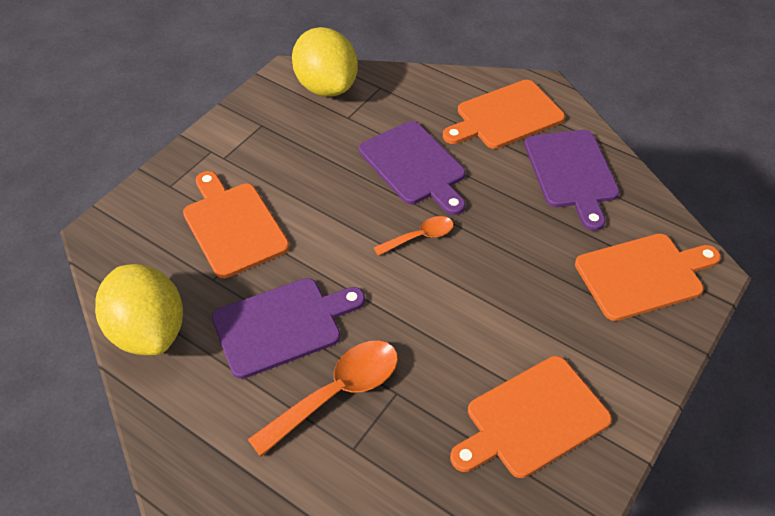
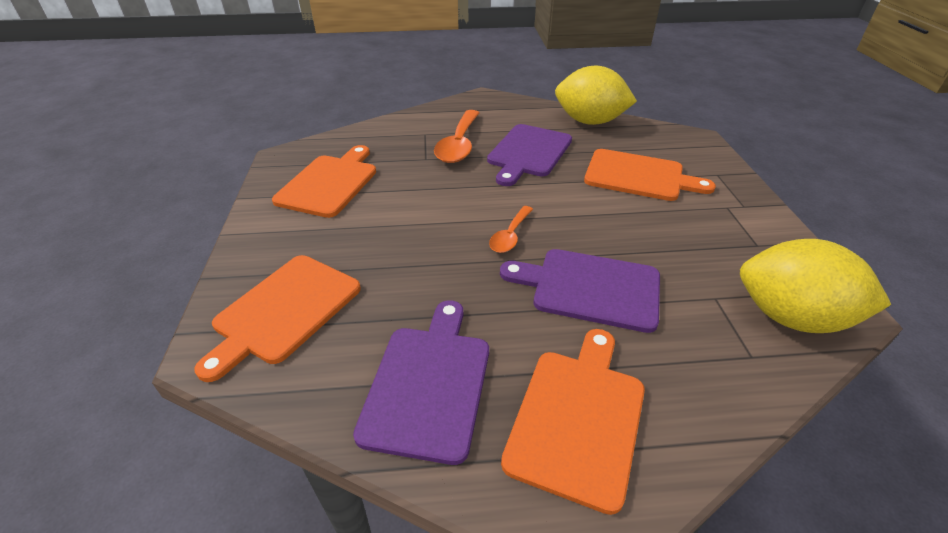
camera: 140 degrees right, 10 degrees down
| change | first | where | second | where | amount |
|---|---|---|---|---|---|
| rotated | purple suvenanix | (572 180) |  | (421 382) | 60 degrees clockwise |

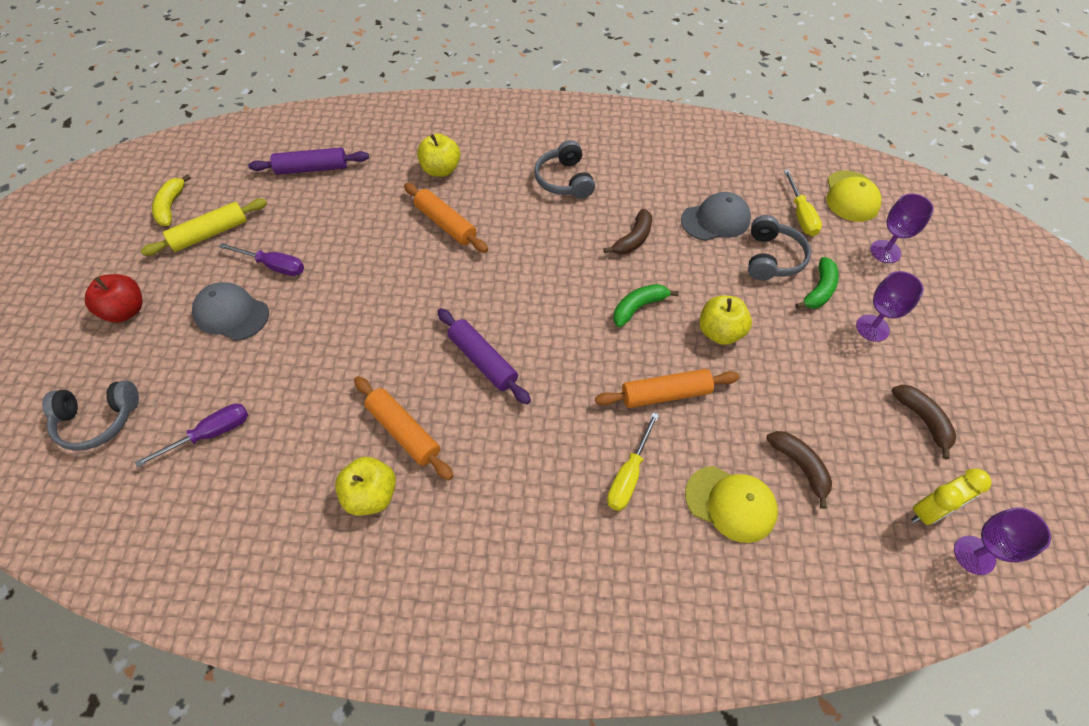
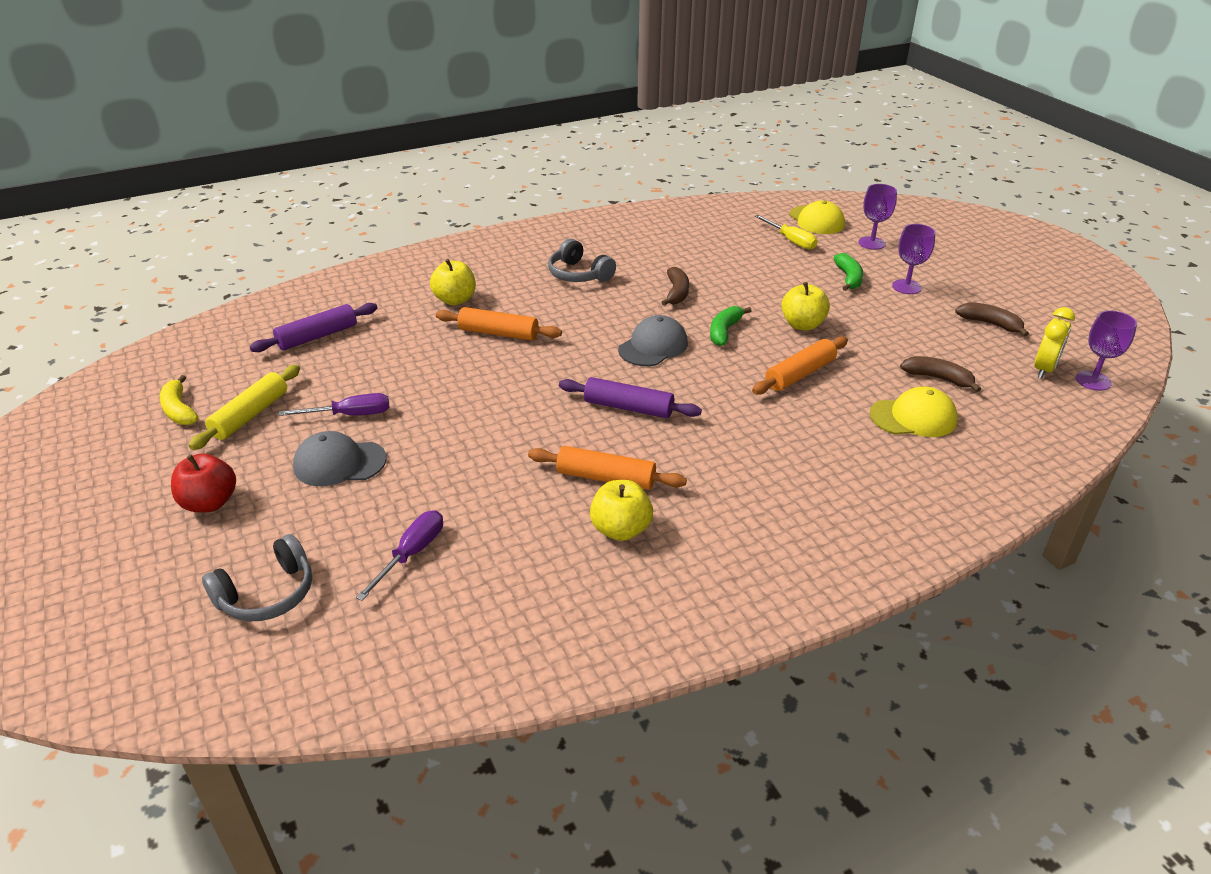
camera: 30 degrees left, 20 degrees down
| change | first | where | second | where | amount |
|---|---|---|---|---|---|
| shifted | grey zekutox | (716 216) |  | (653 340) |  |
| gone | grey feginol | (779 247) |  |  |  |
| gone | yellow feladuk | (633 461) |  |  |  |

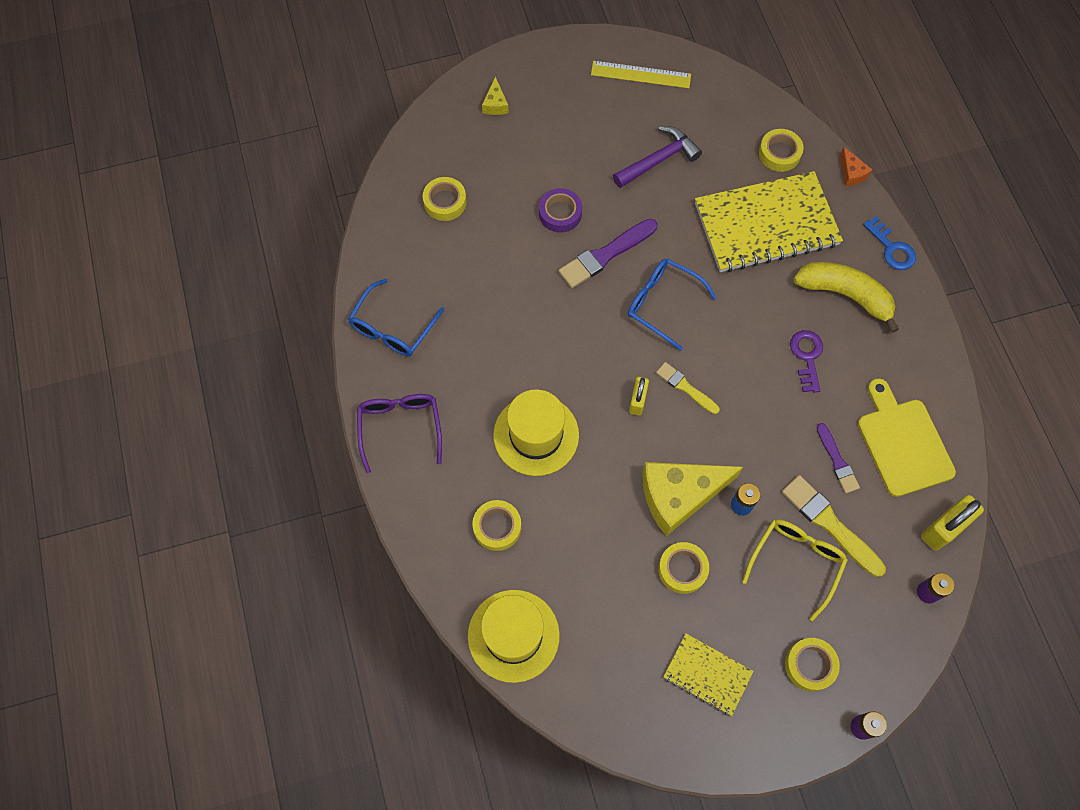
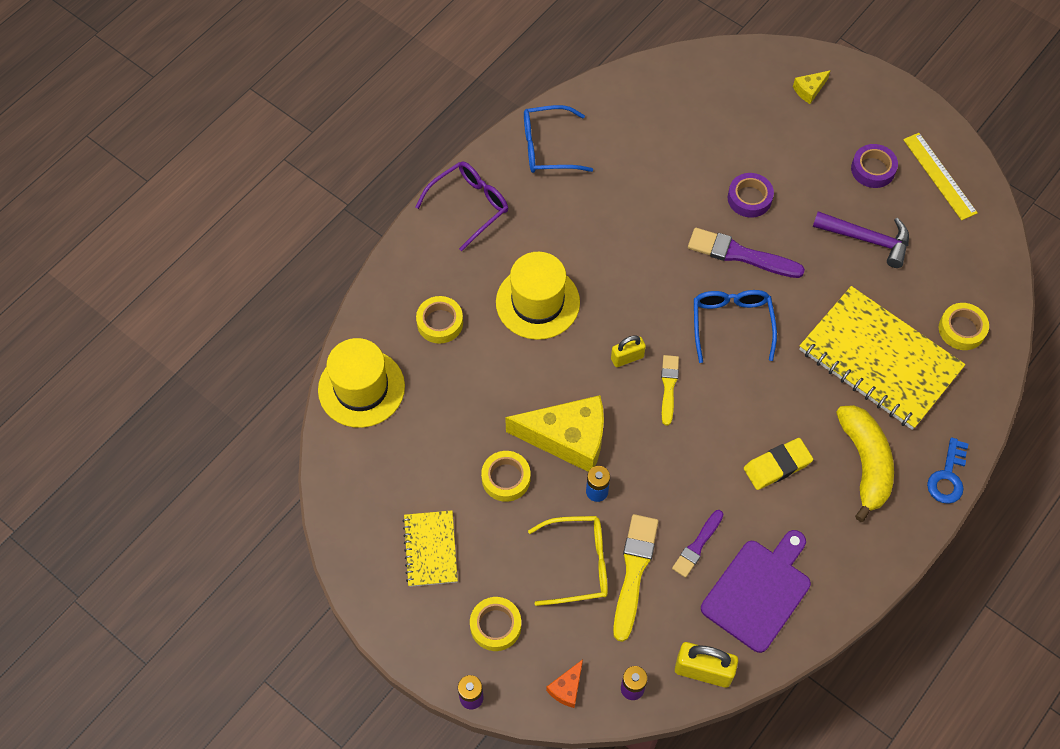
camera: 55 degrees right, 5 degrees down
| change | first | where | second | where | amount |
|---|---|---|---|---|---|
| shifted | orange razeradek | (856 166) |  | (564 683) |  |
| gone | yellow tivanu | (445 199) |  |  |  |
| swapped | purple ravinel | (806 361) | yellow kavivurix | (778 464) |  |
| repainted | yellow suvenanix | (907 437) | purple suvenanix | (756 591) |  |
| rotated | yellow razeradek | (692 499) |  | (554 433) | 150 degrees clockwise |
| new |  |  | purple tivanu | (874 166) |  |

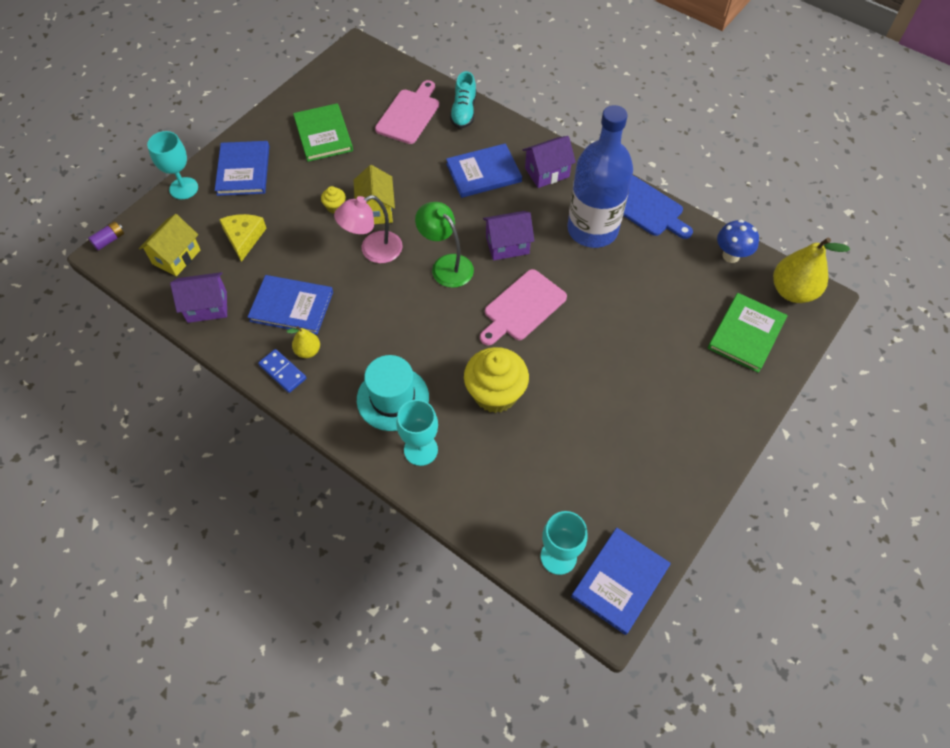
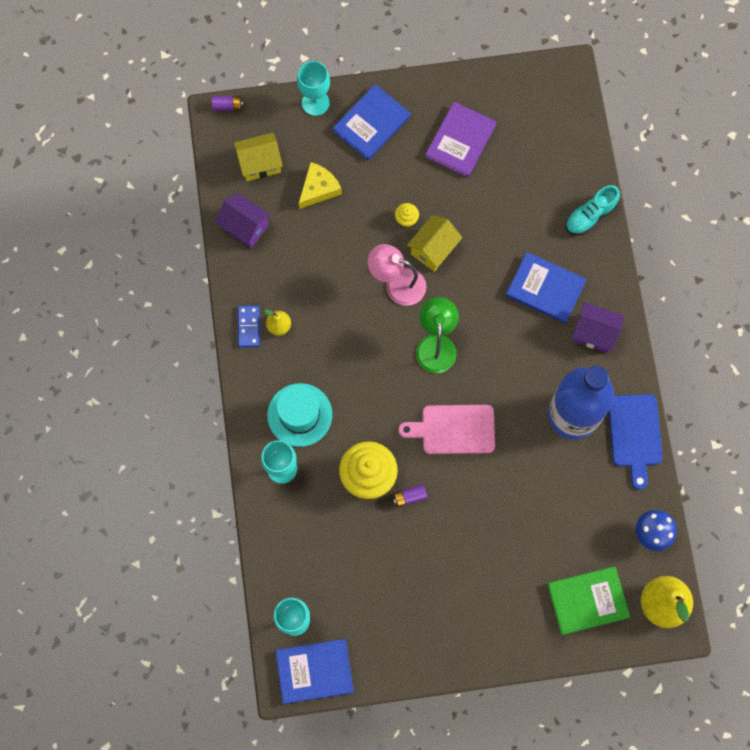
camera: 45 degrees right, 15 degrees up
| change | first | where | second | where | amount |
|---|---|---|---|---|---|
| gone | pink suvenanix | (407 112) |  |  |  |
| repainted | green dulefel | (323 132) | purple dulefel | (461 140) |  |
| gone | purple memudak | (508 236) |  |  |  |
| gone | blue dulefel | (290 305) |  |  |  |
| new |  |  | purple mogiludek | (410 496) |  |

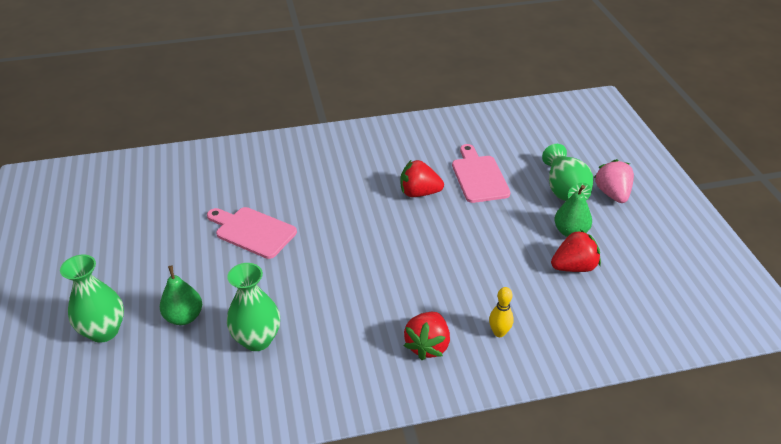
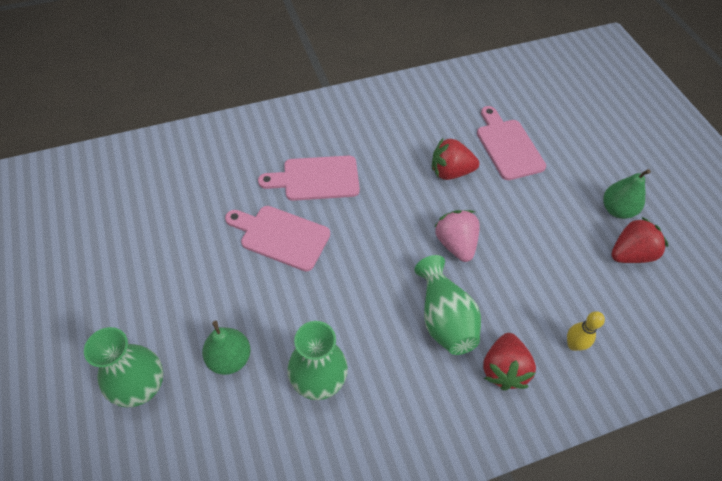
camera: 10 degrees left, 15 degrees up
| change | first | where | second | where | amount |
|---|---|---|---|---|---|
| shifted | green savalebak | (567 172) |  | (447 305) |  |
| shifted | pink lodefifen | (614 181) |  | (457 236) |  |
| new |  |  | pink suvenanix | (309 178) |  |

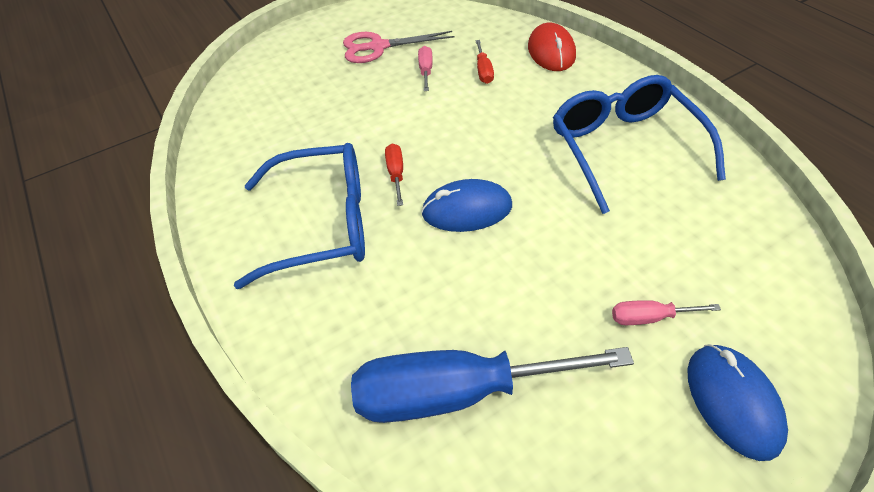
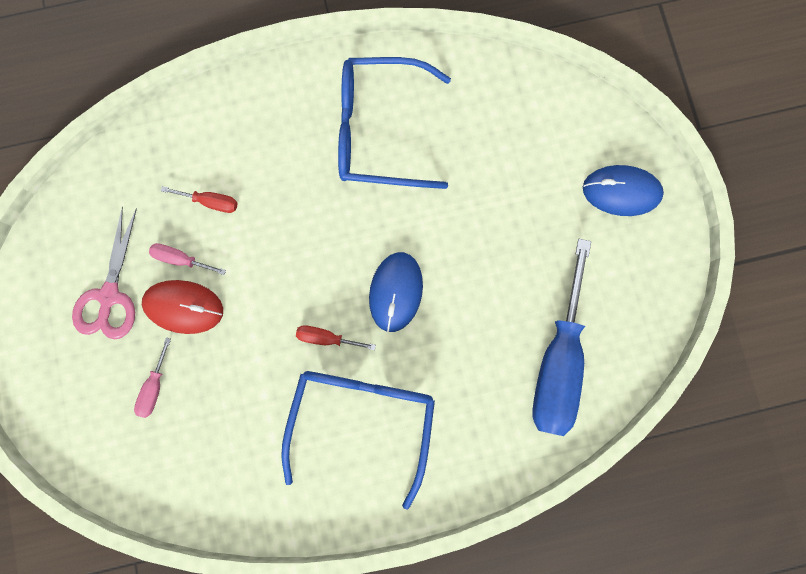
camera: 75 degrees left, 30 degrees up
| change | first | where | second | where | amount |
|---|---|---|---|---|---|
| shifted | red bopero | (552 47) |  | (182 307) |  |
| shifted | pink feladuk | (666 312) |  | (152 378) |  |

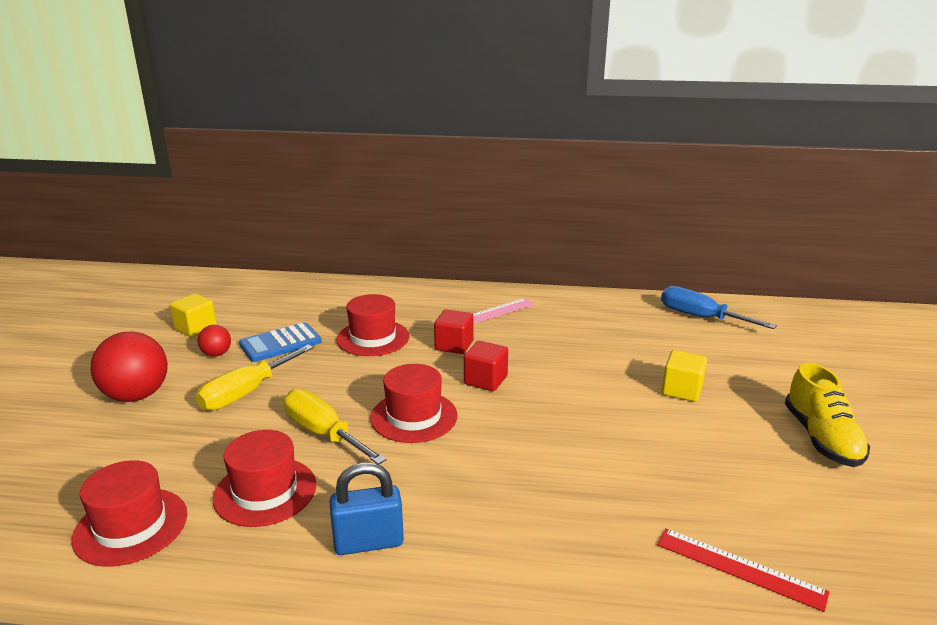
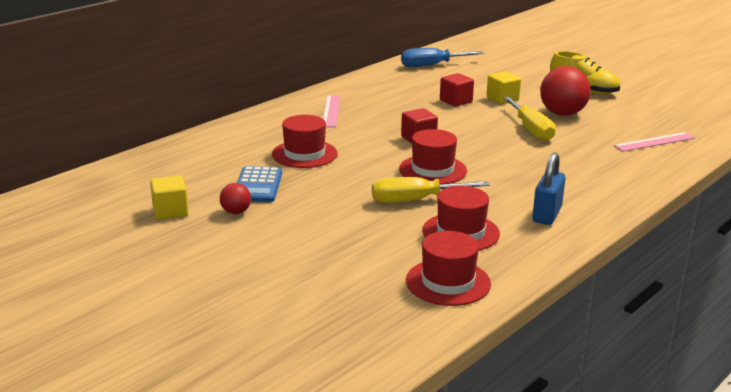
camera: 55 degrees left, 0 degrees up
| change | first | where | second | where | amount |
|---|---|---|---|---|---|
| shifted | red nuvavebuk | (454 331) |  | (457 90) |  |
| shifted | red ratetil | (129 367) |  | (565 91) |  |
| shifted | yellow feladuk | (254 378) |  | (529 119) |  |
| repainted | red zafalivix | (743 570) | pink zafalivix | (654 142) |  |

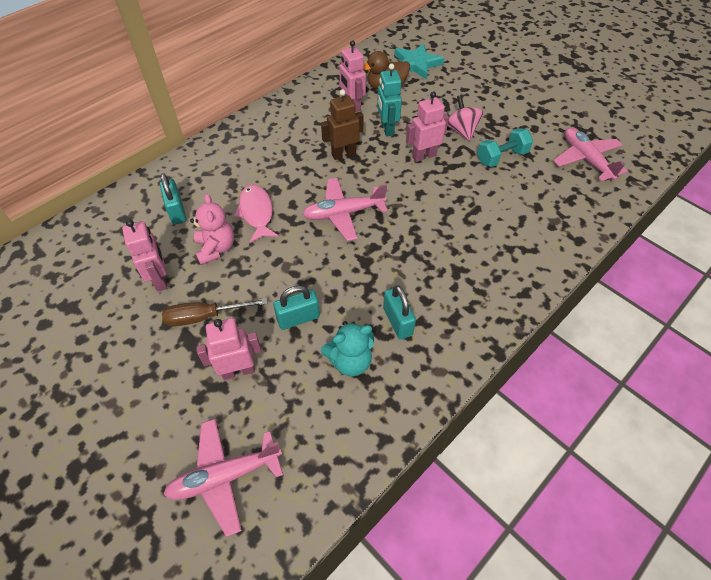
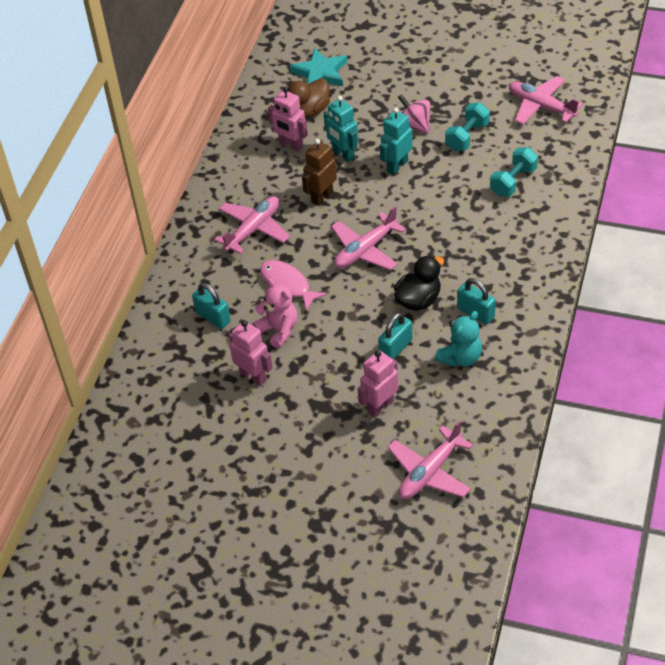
camera: 25 degrees left, 5 degrees down
| change | first | where | second | where | amount |
|---|---|---|---|---|---|
| repainted | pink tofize | (427 126) | turquoise tofize | (396 141) |  |
| gone | brown feladuk | (215 312) |  |  |  |
| new |  |  | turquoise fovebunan | (514 171) |  |
| new |  |  | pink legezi | (252 225) |  |
| new |  |  | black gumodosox | (419 282) |  |

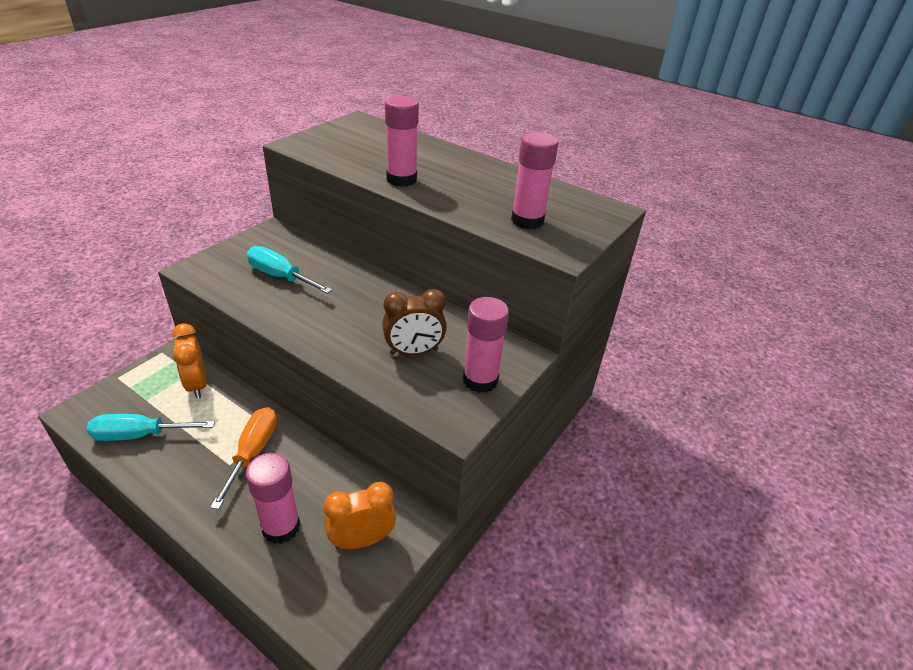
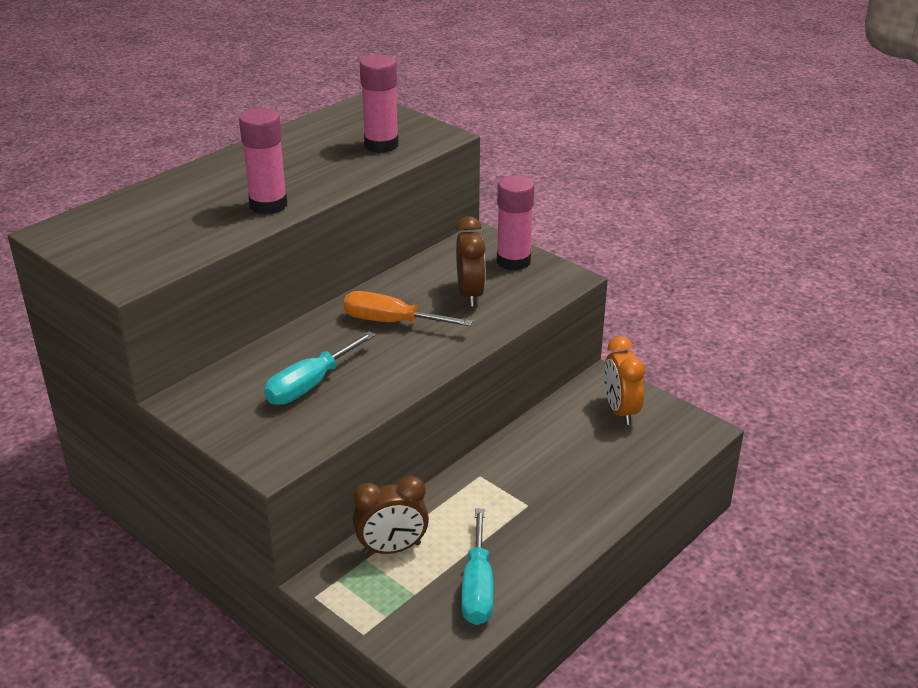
camera: 80 degrees left, 5 degrees down
| change | first | where | second | where | amount |
|---|---|---|---|---|---|
| repainted | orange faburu | (189 361) | brown faburu | (391 515) |  |
| shifted | orange feladuk | (243 458) |  | (408 308) |  |
| gone | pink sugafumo | (273 498) |  |  |  |

